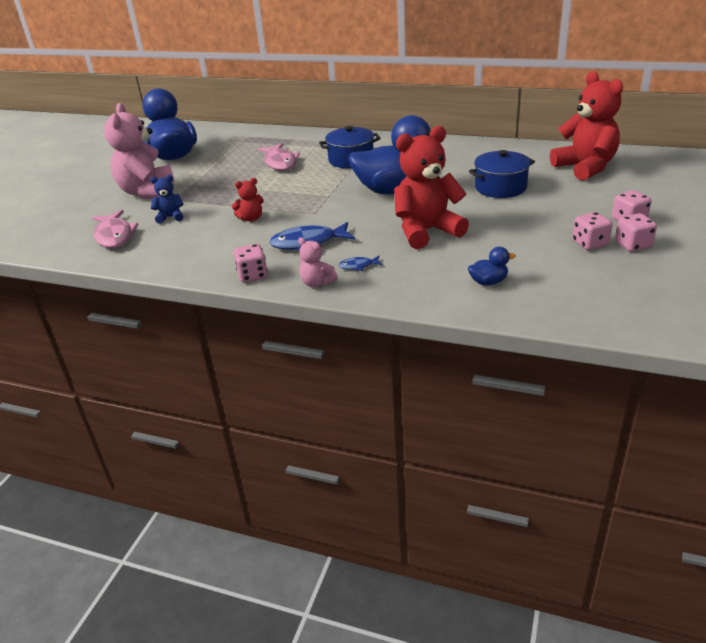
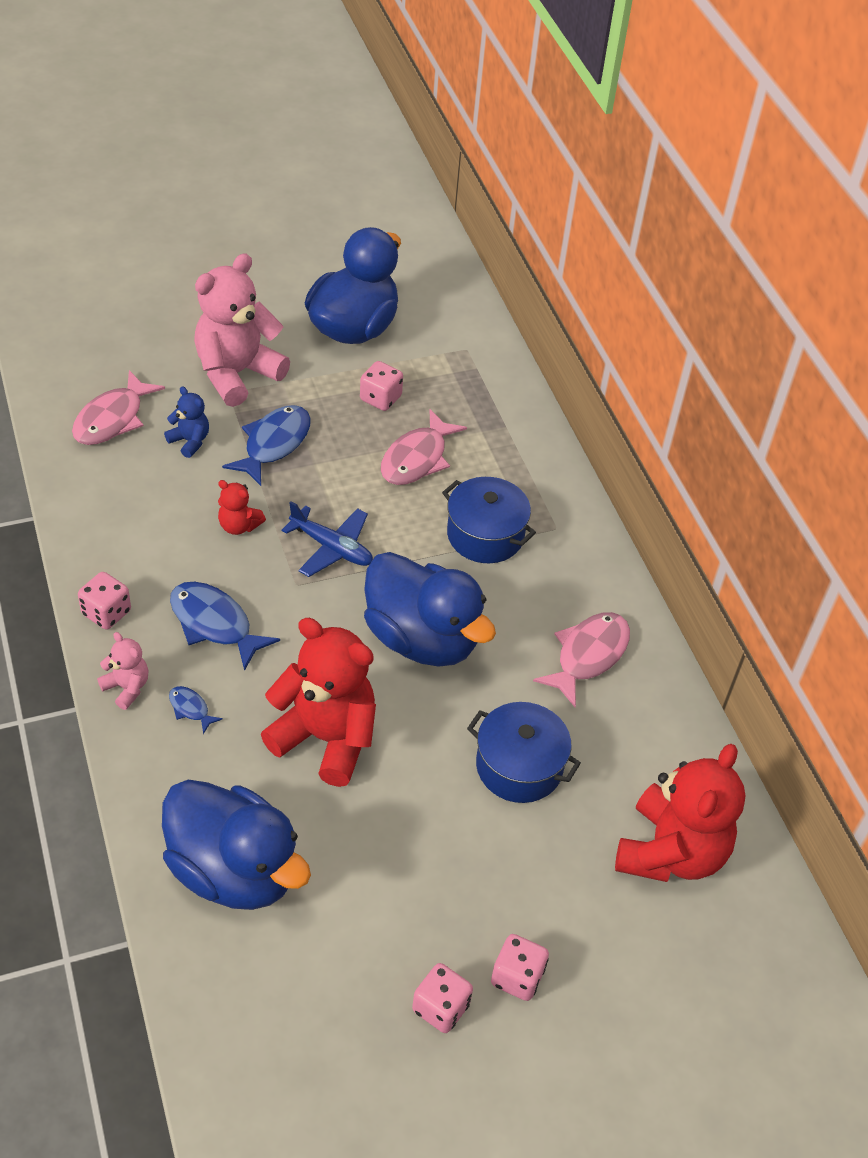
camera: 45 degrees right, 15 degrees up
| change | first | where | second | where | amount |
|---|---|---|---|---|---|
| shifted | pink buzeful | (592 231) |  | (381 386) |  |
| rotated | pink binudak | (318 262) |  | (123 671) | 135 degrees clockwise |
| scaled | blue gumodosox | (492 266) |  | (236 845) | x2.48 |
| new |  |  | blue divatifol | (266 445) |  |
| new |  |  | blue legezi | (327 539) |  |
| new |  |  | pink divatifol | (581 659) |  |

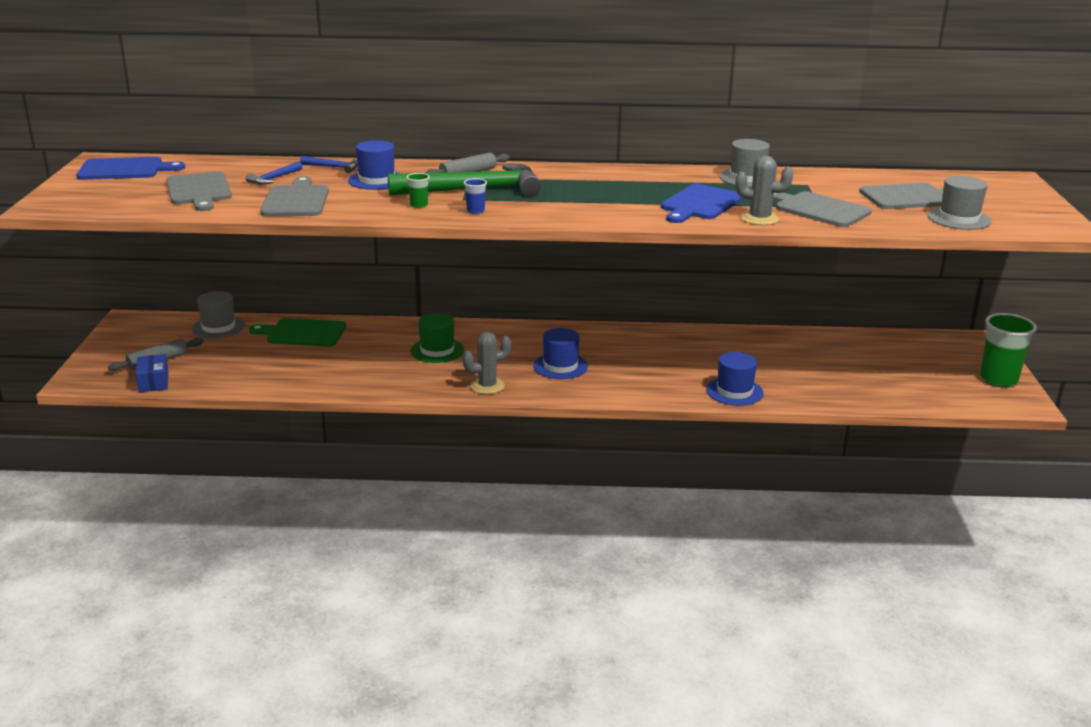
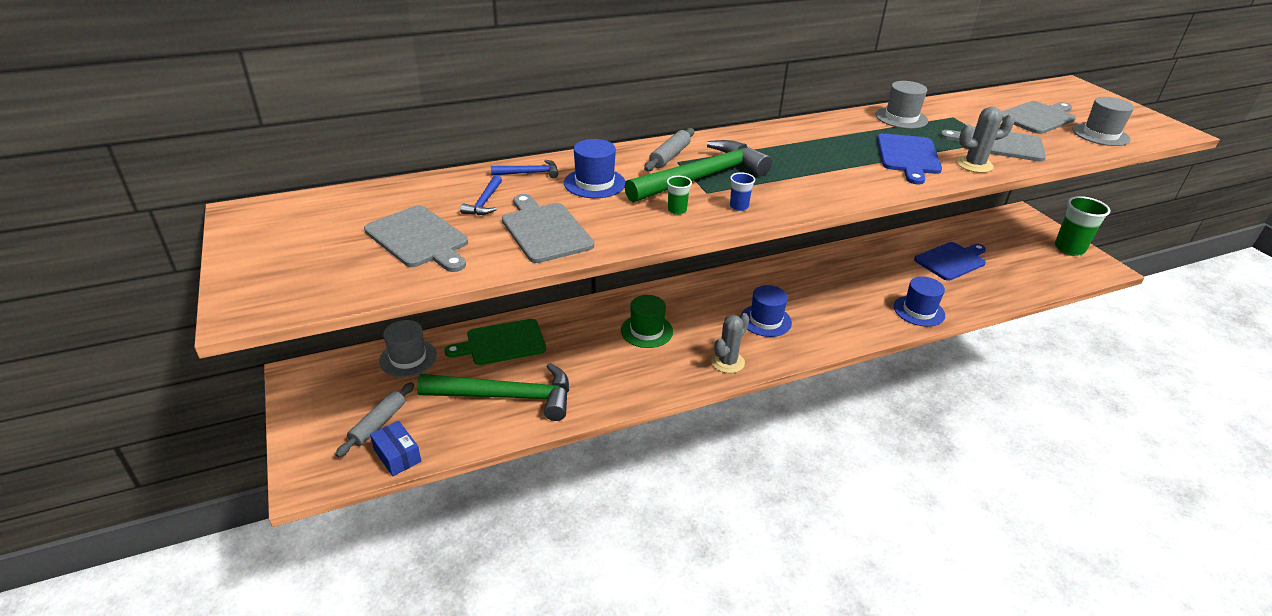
camera: 25 degrees left, 10 degrees up
| change | first | where | second | where | amount |
|---|---|---|---|---|---|
| shifted | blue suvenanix | (130 168) |  | (950 261) |  |
| new |  |  | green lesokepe | (493 392) |  |

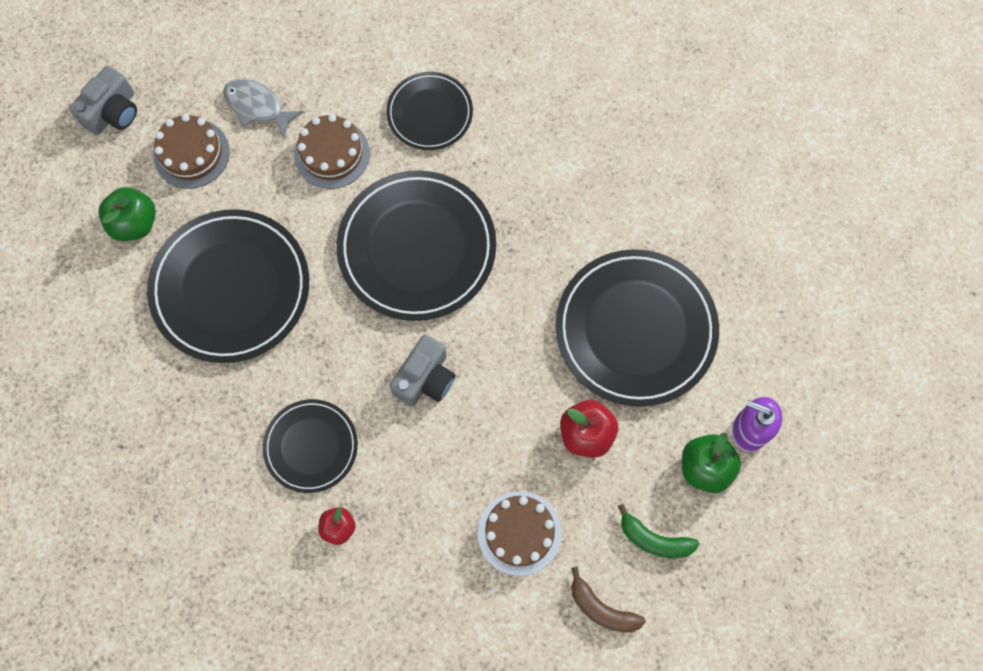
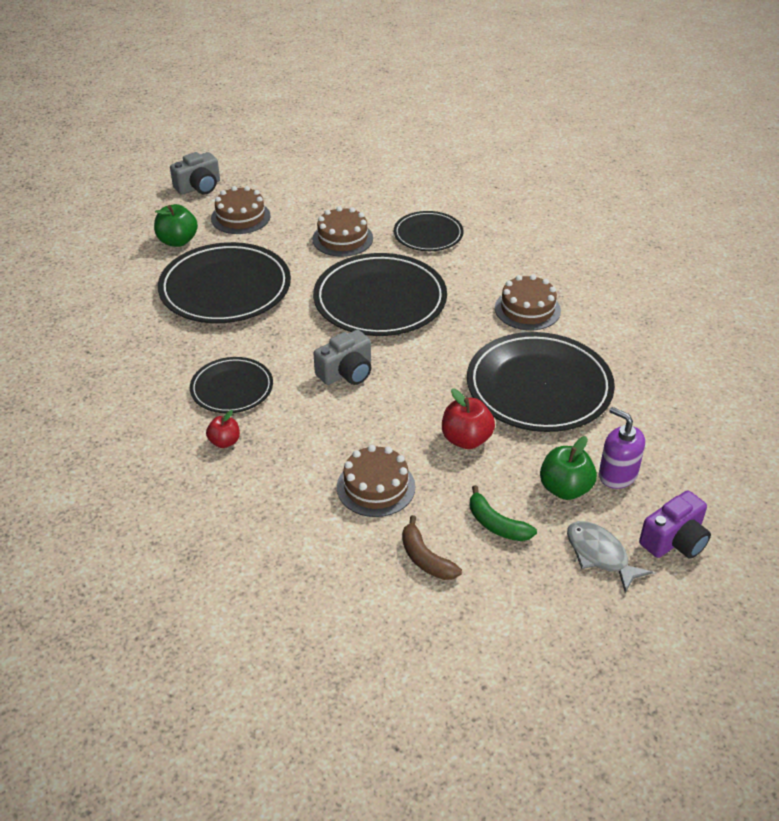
camera: 20 degrees right, 30 degrees down
| change | first | where | second | where | amount |
|---|---|---|---|---|---|
| shifted | grey divatifol | (263 108) |  | (610 557) |  |
| new |  |  | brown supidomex | (528 302) |  |
| new |  |  | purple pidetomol | (675 524) |  |

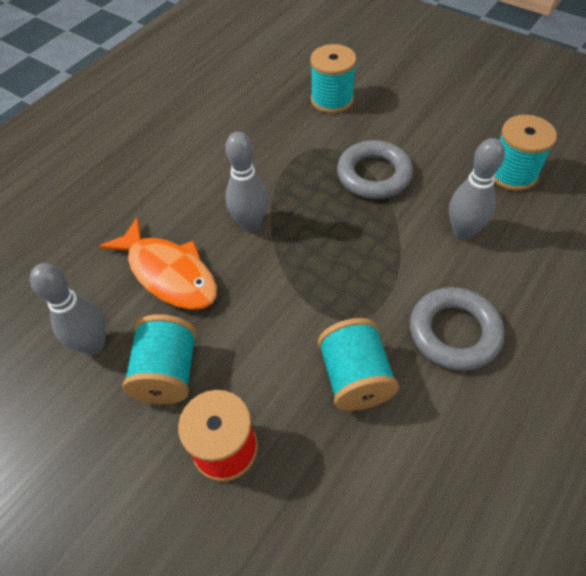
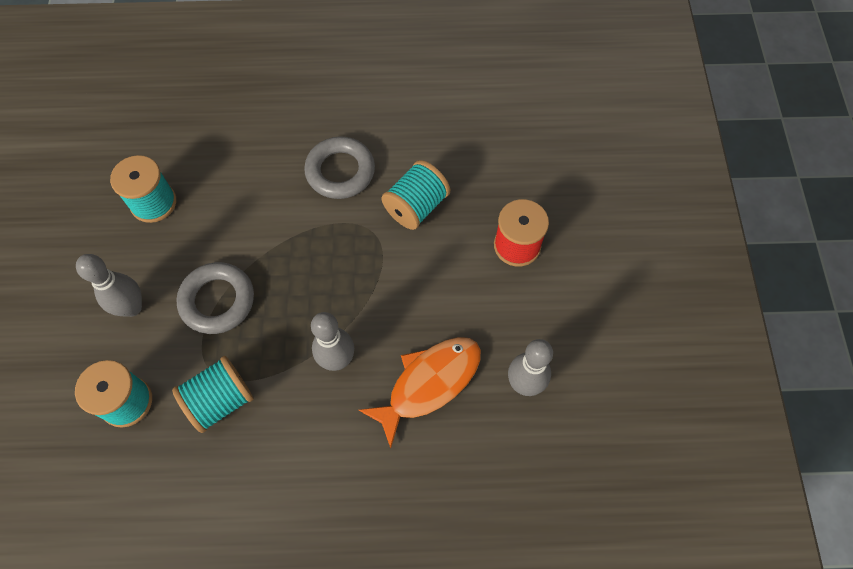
camera: 130 degrees left, 10 degrees up
| change | first | where | second | where | amount |
|---|---|---|---|---|---|
| shifted | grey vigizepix | (477 189) |  | (109 285) |  |
| rotated | orange divatifol | (158 263) |  | (420 392) | 45 degrees clockwise |
| shifted | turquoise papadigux | (159 359) |  | (212 394) |  |

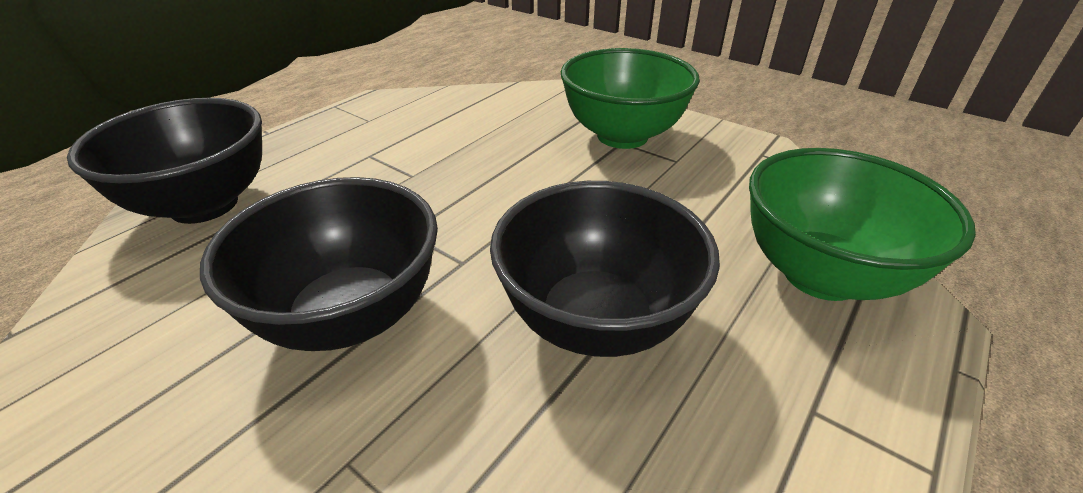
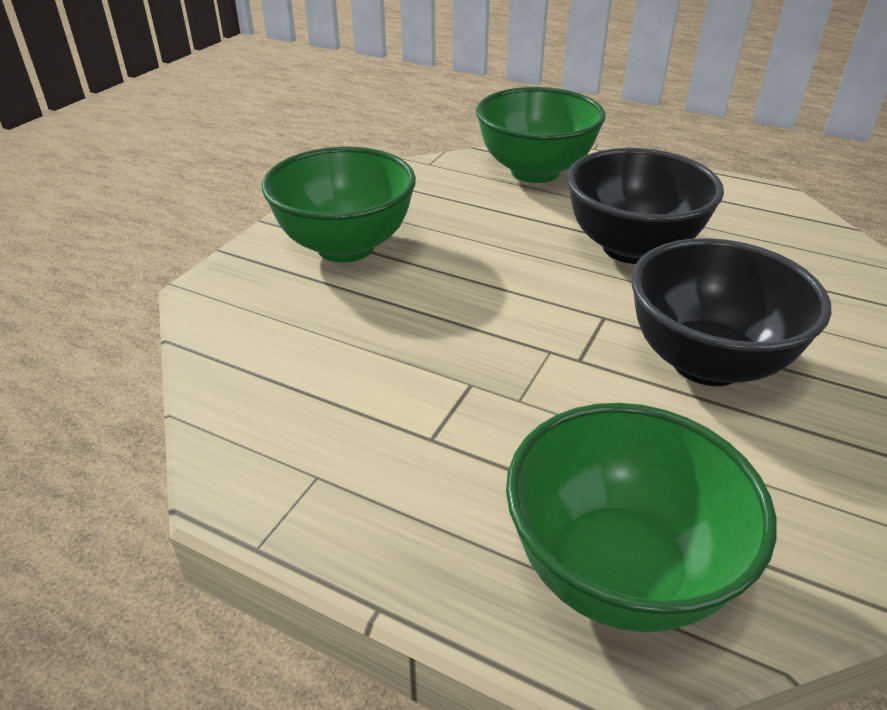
camera: 100 degrees left, 0 degrees up
| change | first | where | second | where | amount |
|---|---|---|---|---|---|
| repainted | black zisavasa | (164 161) | green zisavasa | (641 517) |  |

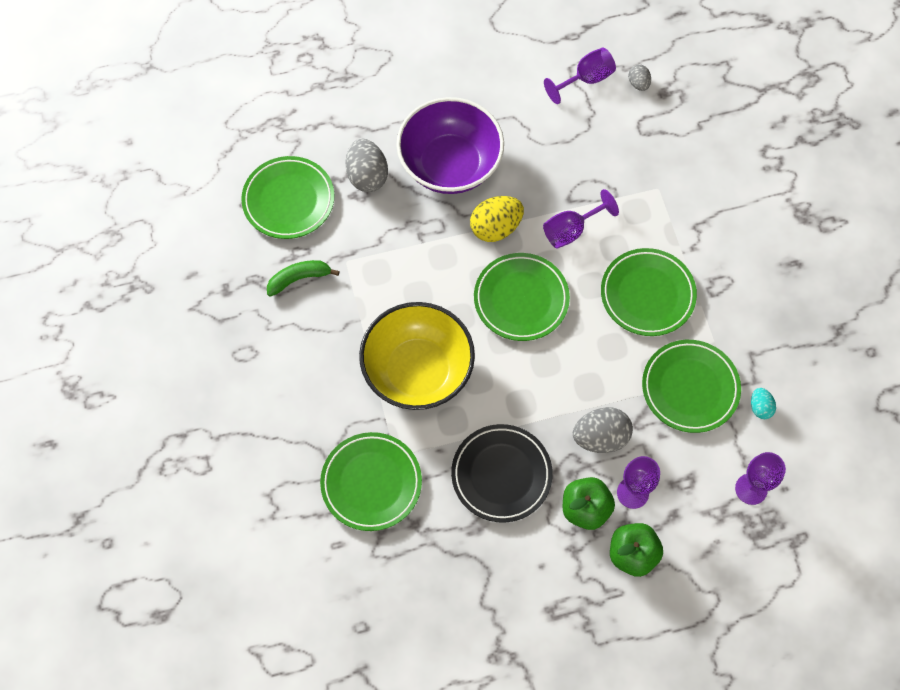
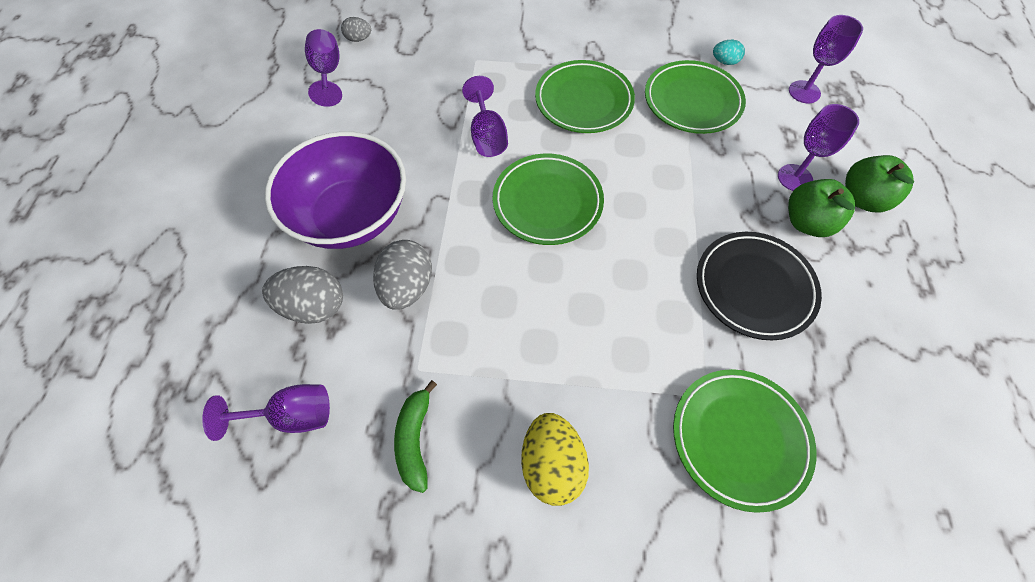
camera: 70 degrees left, 5 degrees down
| change | first | where | second | where | amount |
|---|---|---|---|---|---|
| swapped | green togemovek | (287 197) | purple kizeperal | (266 412) |  |
| shifted | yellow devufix | (497 219) |  | (555 459) |  |
| gone | yellow zisavasa | (417 356) |  |  |  |
| shifted | grey devufix | (603 430) |  | (402 275) |  |

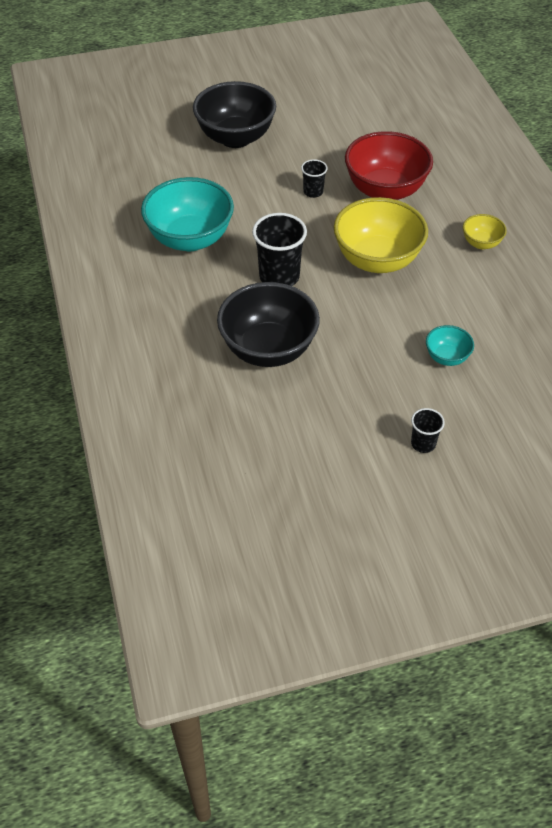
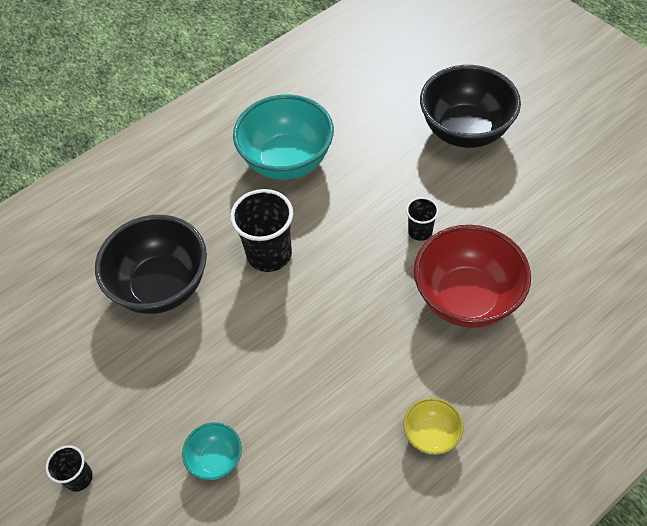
camera: 70 degrees right, 5 degrees up
| change | first | where | second | where | amount |
|---|---|---|---|---|---|
| gone | yellow zisavasa | (381 235) |  |  |  |

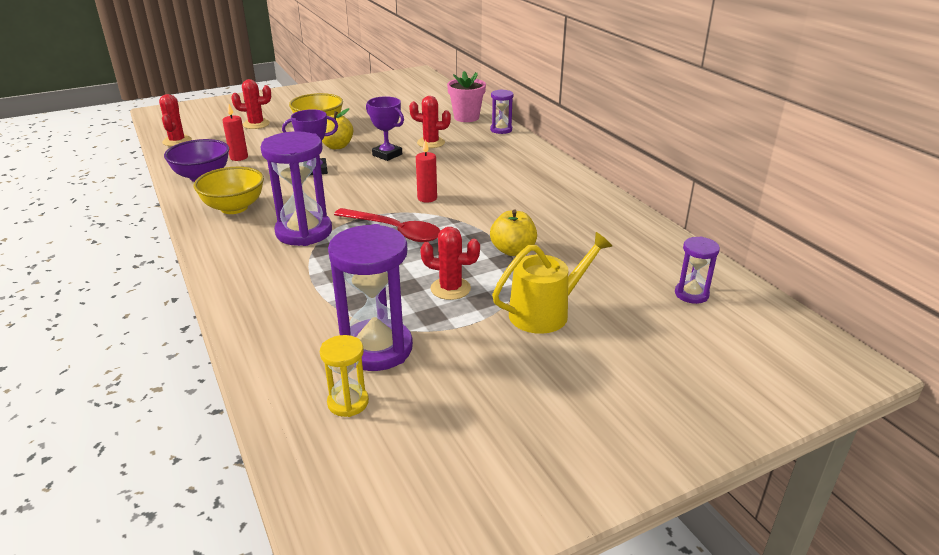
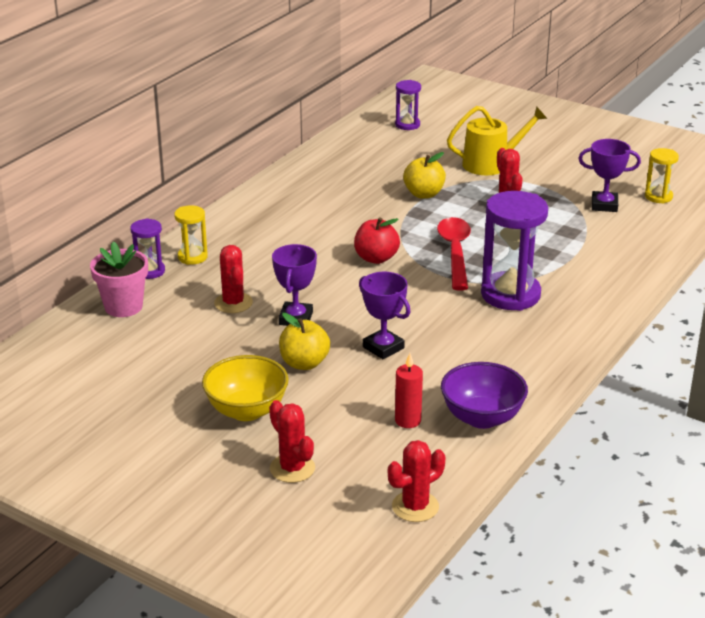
camera: 120 degrees left, 0 degrees up
| change | first | where | second | where | amount |
|---|---|---|---|---|---|
| swapped | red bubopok | (426 171) | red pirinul | (377 240) |  |
| gone | yellow zisavasa | (229 190) |  |  |  |
| swapped | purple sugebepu | (370 297) | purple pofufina | (609 175) |  |
| rotated | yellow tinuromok | (552 283) |  | (497 140) | 135 degrees clockwise |
| new |  |  | yellow sugebepu | (191 235) |  |

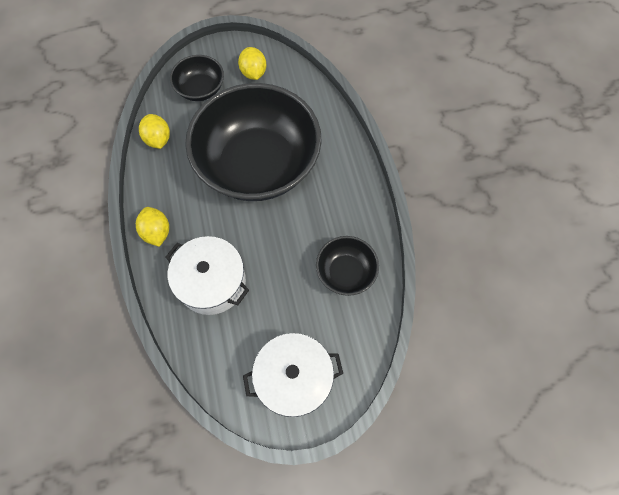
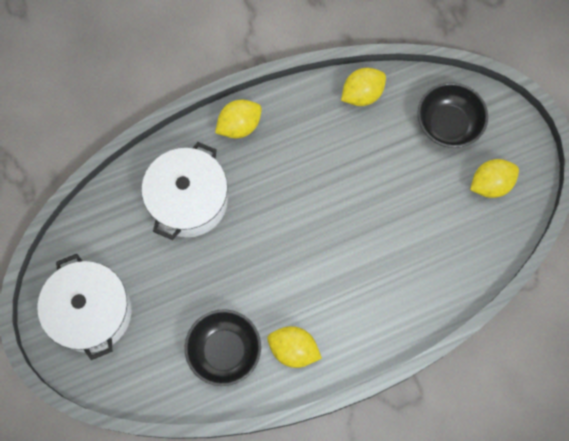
camera: 80 degrees right, 5 degrees up
| change | first | where | second | where | amount |
|---|---|---|---|---|---|
| gone | black zisavasa | (253 142) |  |  |  |
| new |  |  | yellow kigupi | (294 347) |  |

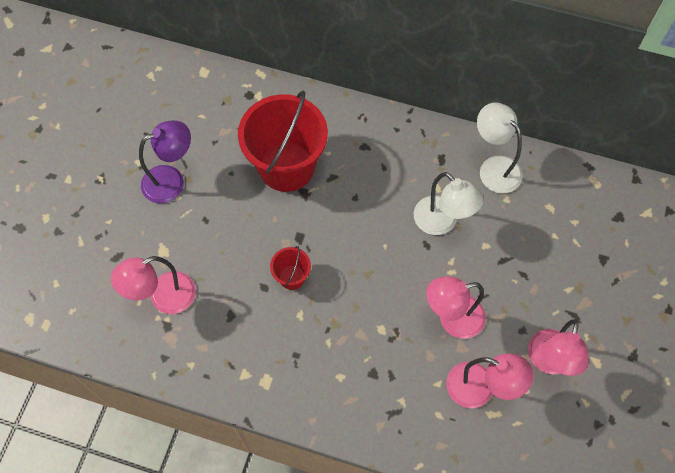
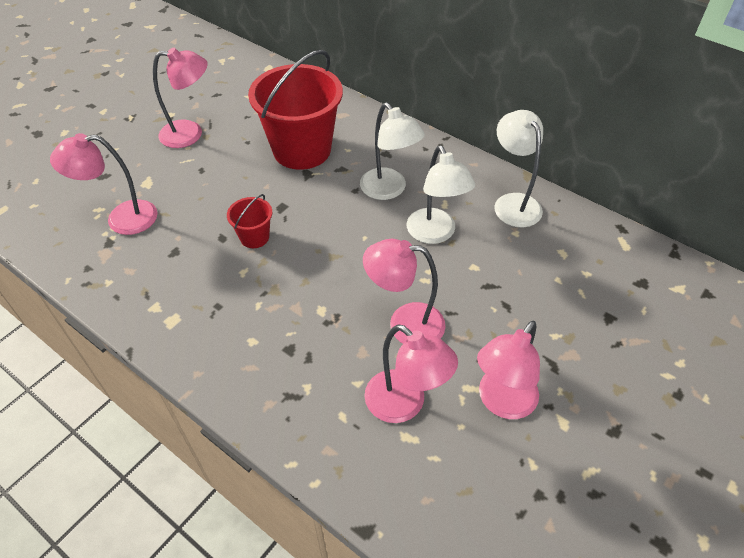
camera: 20 degrees right, 15 degrees down
| change | first | where | second | where | amount |
|---|---|---|---|---|---|
| repainted | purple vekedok | (165 162) | pink vekedok | (180 98) |  |
| new |  |  | white vekedok | (392 151) |  |

